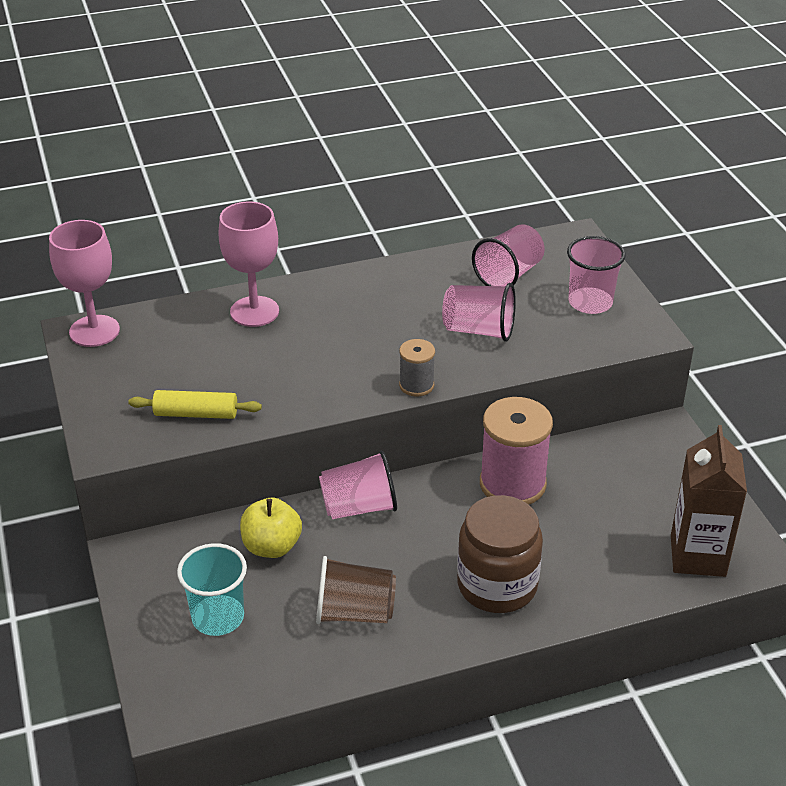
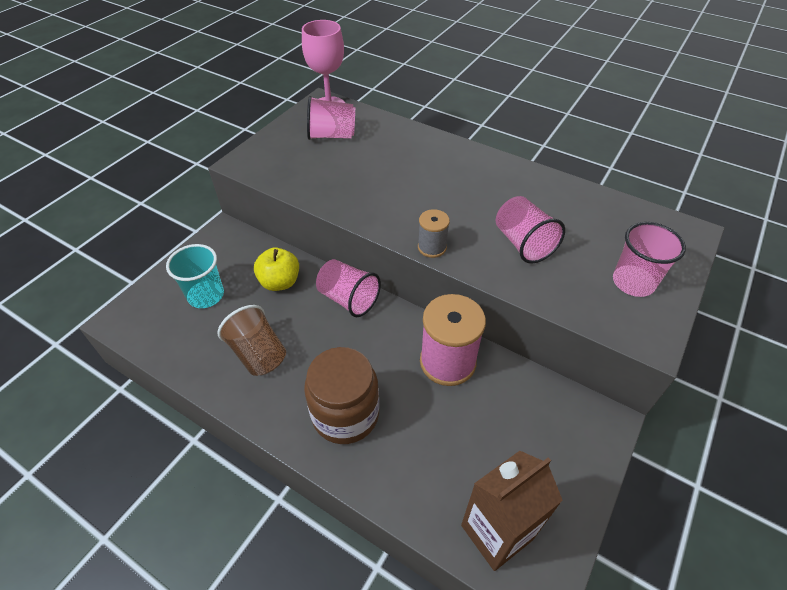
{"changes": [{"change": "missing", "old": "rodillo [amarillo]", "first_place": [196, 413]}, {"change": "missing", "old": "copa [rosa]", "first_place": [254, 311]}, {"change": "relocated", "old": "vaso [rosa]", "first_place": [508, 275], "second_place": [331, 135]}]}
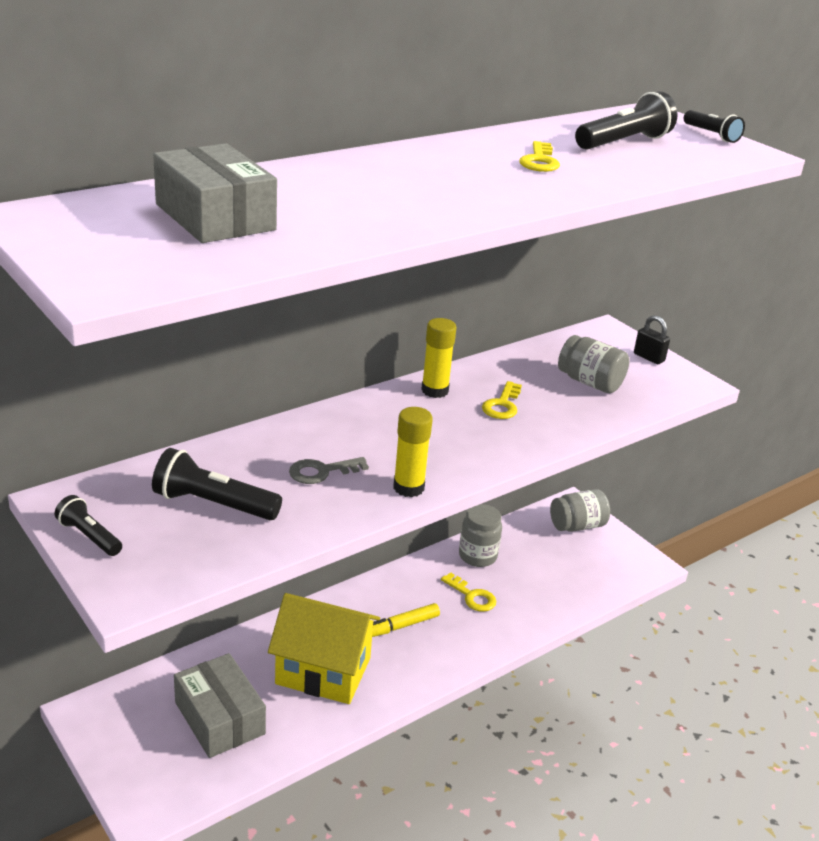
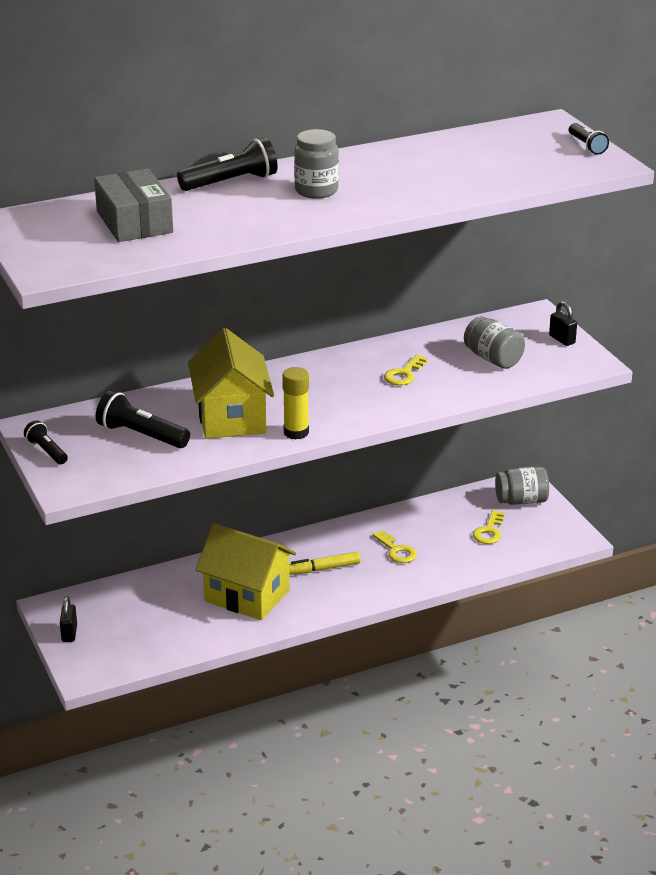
{"changes": [{"change": "missing", "old": "caja [gris]", "first_place": [220, 718]}, {"change": "exchanged", "old": "llave [gris]", "new": "casa [amarillo]", "first_place": [321, 472], "second_place": [231, 417]}, {"change": "missing", "old": "barra de pegamento [amarillo]", "first_place": [435, 390]}, {"change": "relocated", "old": "tarro [gris]", "first_place": [477, 556], "second_place": [316, 191]}, {"change": "relocated", "old": "llave [amarillo]", "first_place": [539, 161], "second_place": [489, 531]}, {"change": "relocated", "old": "lámpara de mano [negro]", "first_place": [623, 142], "second_place": [231, 182]}, {"change": "appeared", "new": "candado [negro]", "second_place": [69, 633]}]}
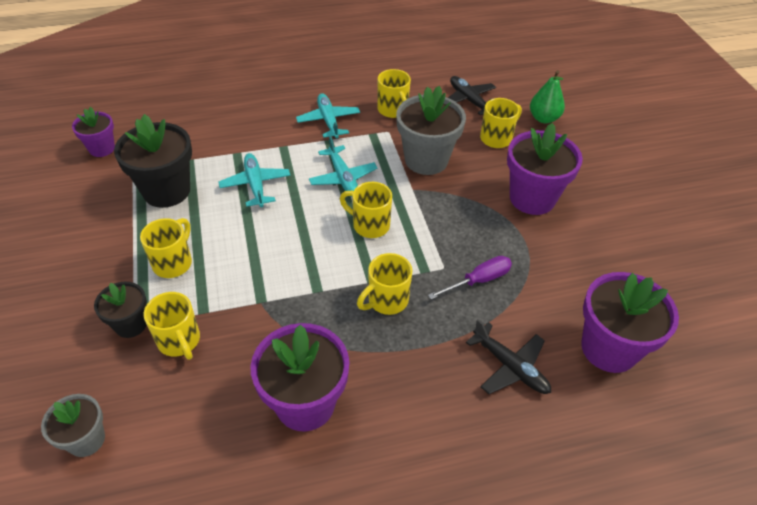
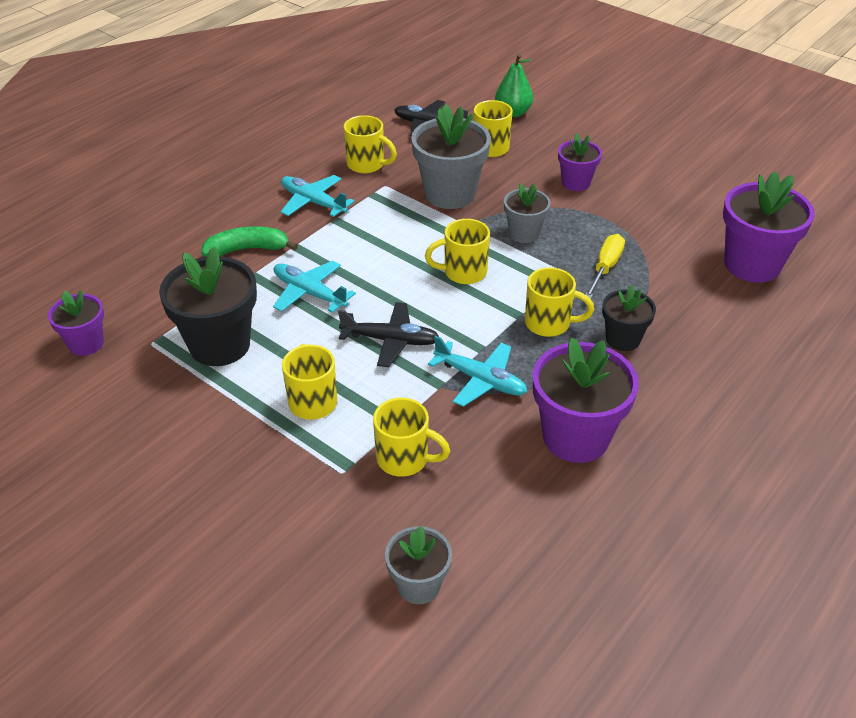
{"changes": [{"change": "relocated", "old": "maceta [negro]", "first_place": [131, 324], "second_place": [623, 339]}, {"change": "relocated", "old": "avión [turquesa]", "first_place": [343, 178], "second_place": [480, 380]}, {"change": "spun", "old": "taza [amarillo]", "first_place": [386, 301], "second_place": [549, 323], "degrees": -90}, {"change": "colour", "old": "destornillador [morado]", "new": "destornillador [amarillo]", "first_place": [478, 280], "second_place": [605, 268]}, {"change": "relocated", "old": "avión [negro]", "first_place": [510, 367], "second_place": [391, 340]}, {"change": "size", "old": "maceta [morado]", "first_place": [532, 198], "second_place": [576, 183], "factor": 0.57}, {"change": "appeared", "new": "plátano [verde]", "second_place": [247, 249]}, {"change": "appeared", "new": "maceta [gris]", "second_place": [524, 233]}]}
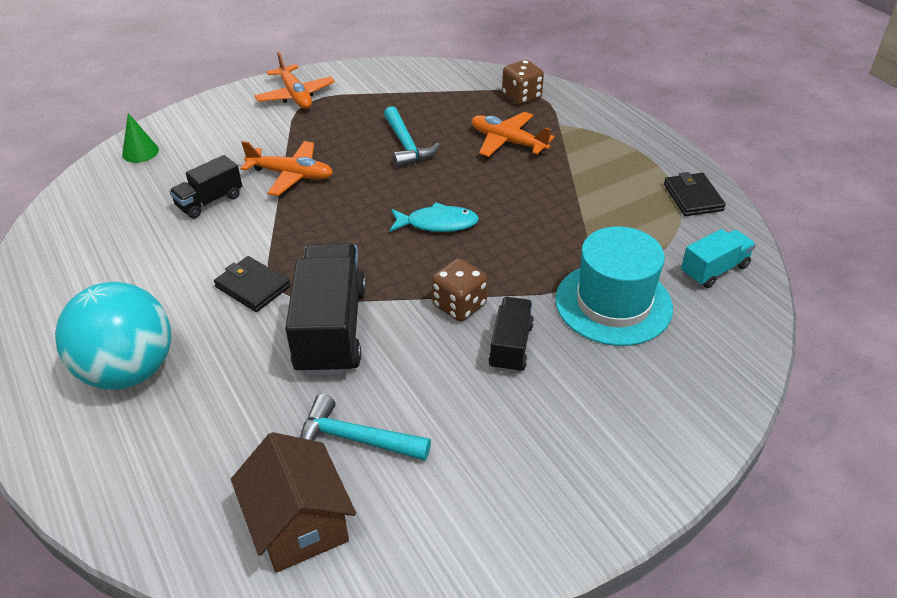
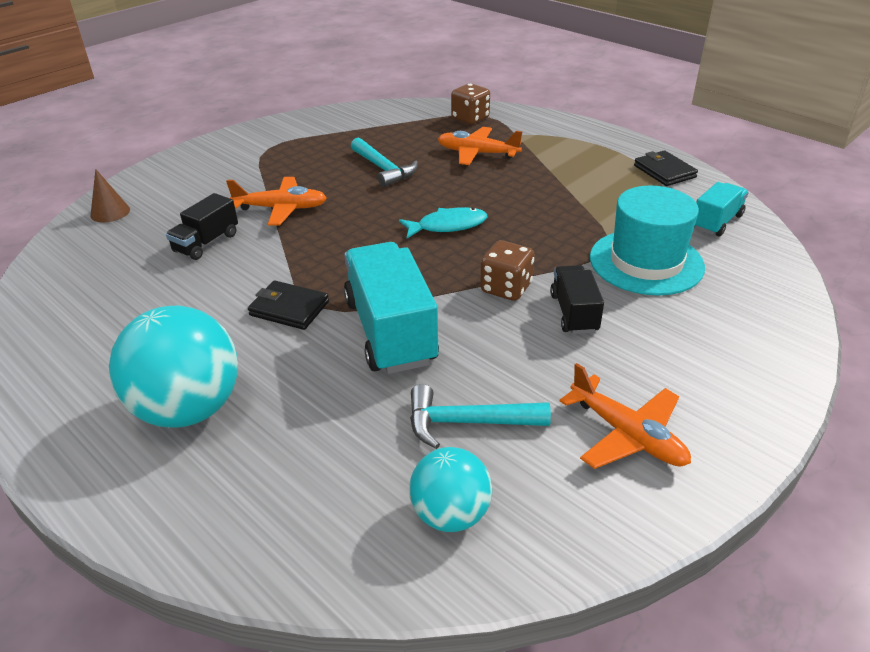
{"changes": [{"change": "colour", "old": "cono [verde]", "new": "cono [marrón]", "first_place": [140, 152], "second_place": [110, 212]}, {"change": "exchanged", "old": "casa [marrón]", "new": "pelota [turquesa]", "first_place": [299, 524], "second_place": [450, 514]}, {"change": "relocated", "old": "avión [naranja]", "first_place": [295, 95], "second_place": [627, 435]}, {"change": "colour", "old": "camión [negro]", "new": "camión [turquesa]", "first_place": [331, 330], "second_place": [390, 331]}]}
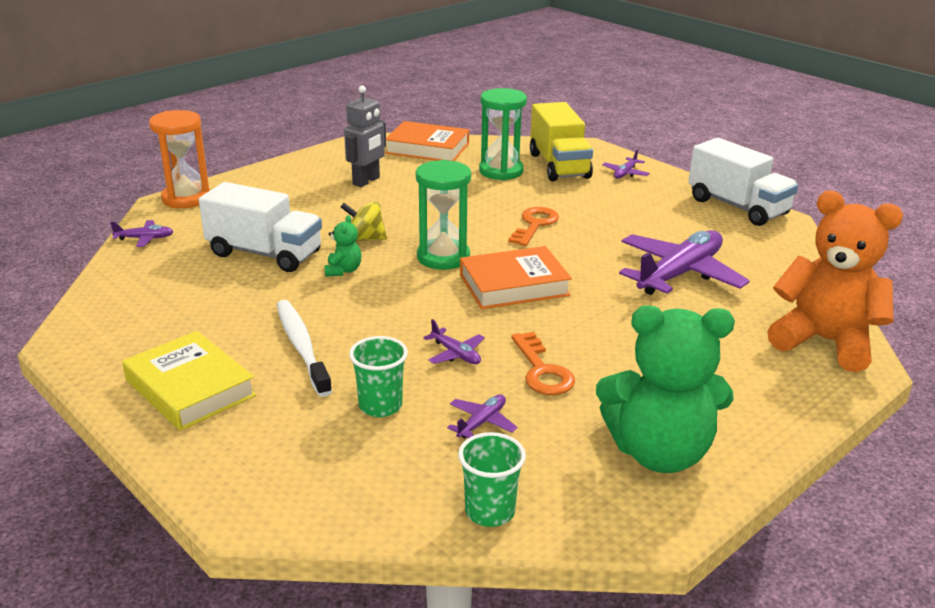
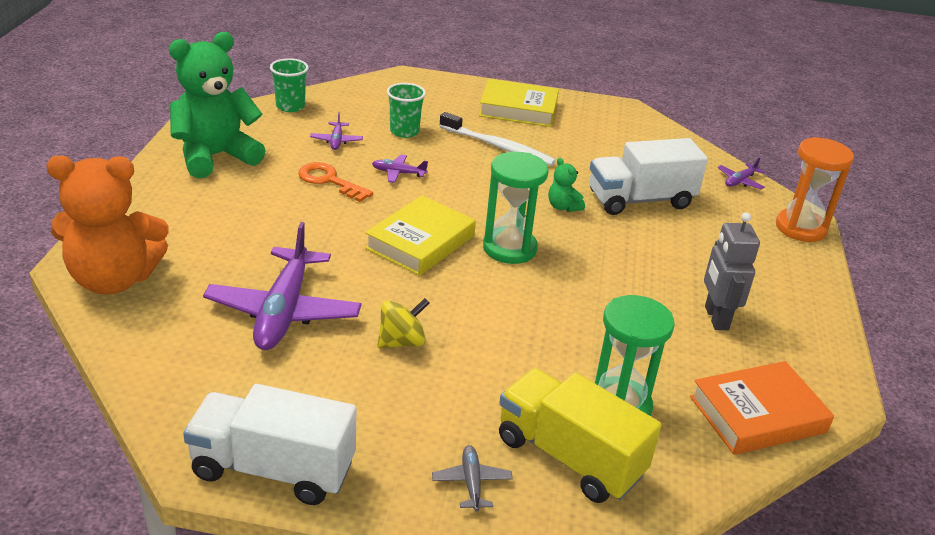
{"changes": [{"change": "relocated", "old": "peonza [amarillo]", "first_place": [365, 239], "second_place": [402, 342]}, {"change": "colour", "old": "libro [naranja]", "new": "libro [amarillo]", "first_place": [514, 285], "second_place": [420, 242]}, {"change": "missing", "old": "llave [naranja]", "first_place": [535, 225]}, {"change": "colour", "old": "avión [morado]", "new": "avión [gris]", "first_place": [625, 173], "second_place": [471, 482]}]}
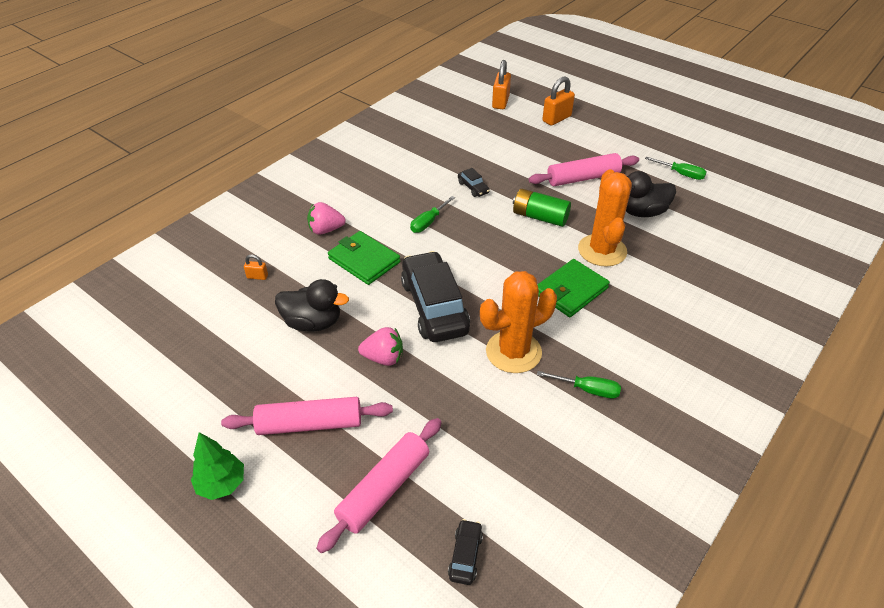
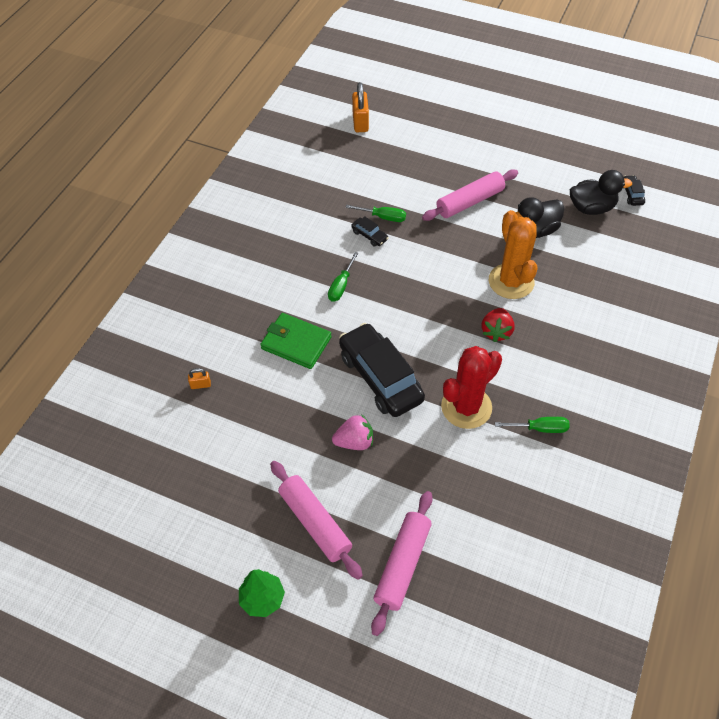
{"changes": [{"change": "spun", "old": "rodillo [rosa]", "first_place": [310, 424], "second_place": [315, 523], "degrees": 75}, {"change": "relocated", "old": "pato [negro]", "first_place": [313, 322], "second_place": [591, 208]}, {"change": "missing", "old": "fresa [rosa]", "first_place": [326, 230]}, {"change": "relocated", "old": "coche [negro]", "first_place": [465, 555], "second_place": [632, 194]}, {"change": "colour", "old": "cactus [naranja]", "new": "cactus [rojo]", "first_place": [513, 352], "second_place": [466, 407]}, {"change": "missing", "old": "pila [verde]", "first_place": [540, 217]}, {"change": "exchanged", "old": "cartera [verde]", "new": "fresa [rojo]", "first_place": [571, 291], "second_place": [496, 332]}, {"change": "missing", "old": "candado [naranja]", "first_place": [556, 119]}, {"change": "relocated", "old": "destornillador [verde]", "first_place": [681, 174], "second_place": [383, 217]}]}
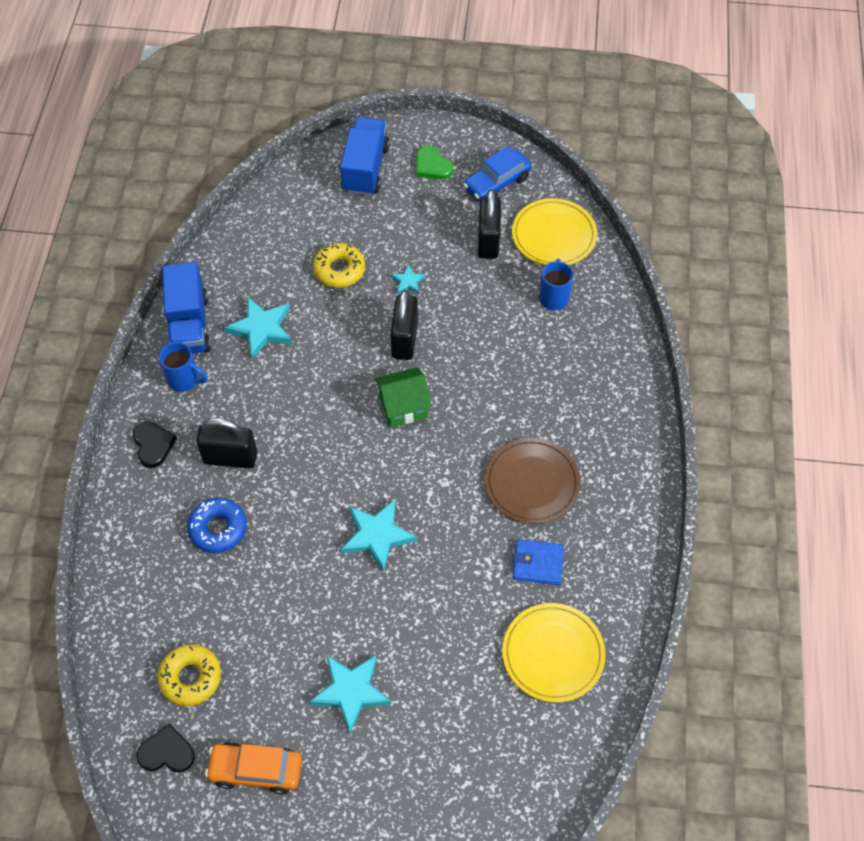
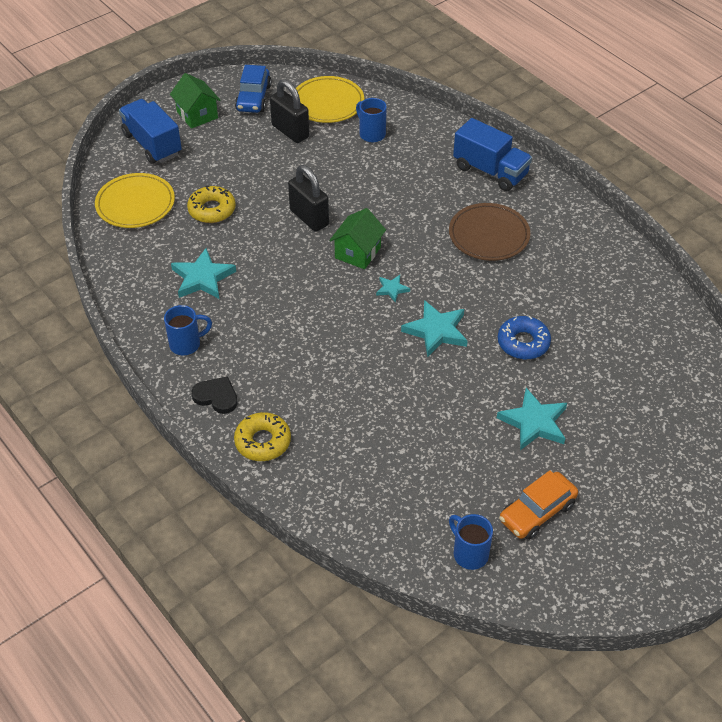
{"changes": [{"change": "exchanged", "old": "corazón [negro]", "new": "taza [azul]", "first_place": [167, 752], "second_place": [469, 553]}, {"change": "relocated", "old": "rosquilla [amarillo]", "first_place": [190, 677], "second_place": [263, 441]}, {"change": "relocated", "old": "camión [azul]", "first_place": [189, 325], "second_place": [490, 171]}, {"change": "relocated", "old": "rosquilla [azul]", "first_place": [218, 528], "second_place": [523, 343]}, {"change": "missing", "old": "candado [negro]", "first_place": [230, 458]}, {"change": "relocated", "old": "estrella [turquesa]", "first_place": [408, 282], "second_place": [392, 289]}, {"change": "exchanged", "old": "corazón [verde]", "new": "casa [verde]", "first_place": [432, 166], "second_place": [197, 115]}, {"change": "relocated", "old": "plato [amarillo]", "first_place": [553, 654], "second_place": [135, 204]}, {"change": "missing", "old": "cartera [azul]", "first_place": [538, 563]}]}
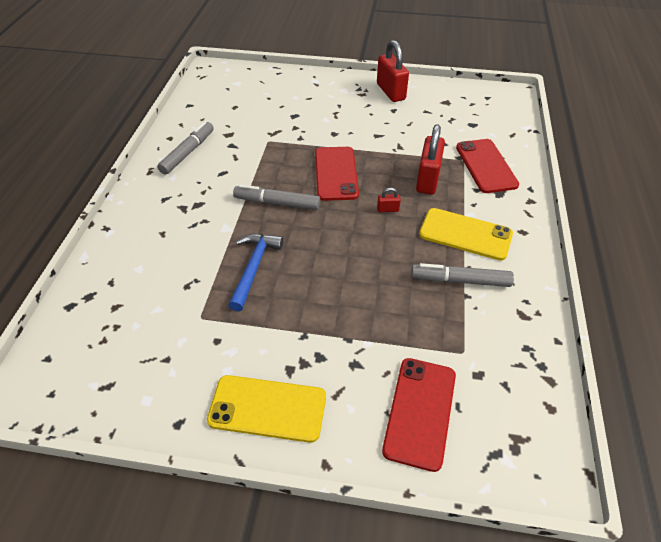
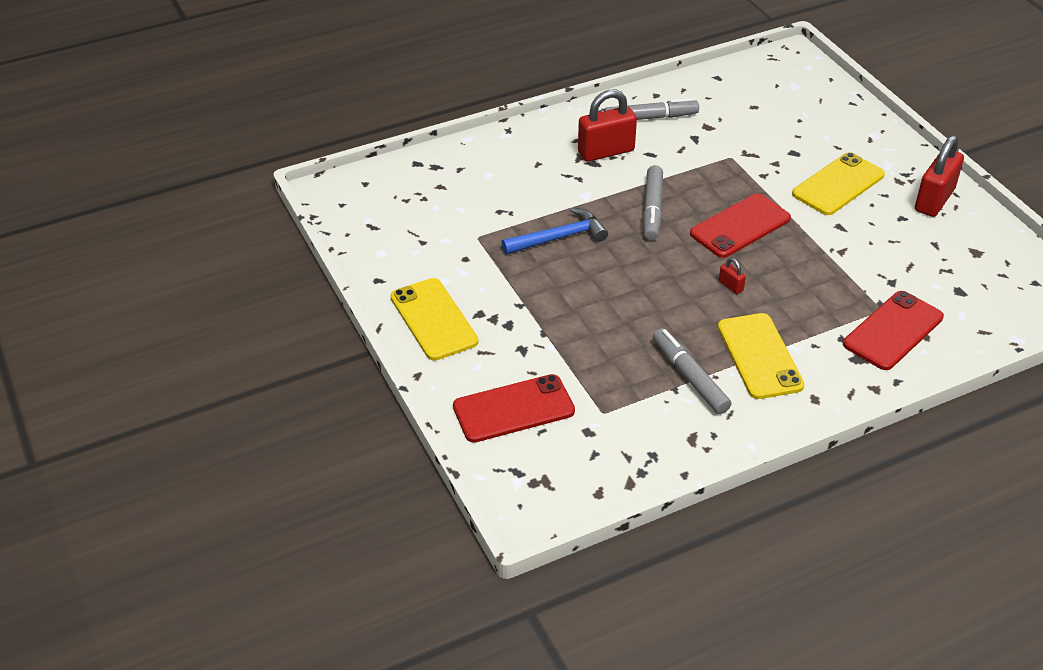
{"changes": [{"change": "spun", "old": "rotulador [gris]", "first_place": [277, 203], "second_place": [652, 209], "degrees": -150}, {"change": "relocated", "old": "candado [rojo]", "first_place": [427, 180], "second_place": [606, 151]}, {"change": "appeared", "new": "móvil [amarillo]", "second_place": [838, 184]}]}
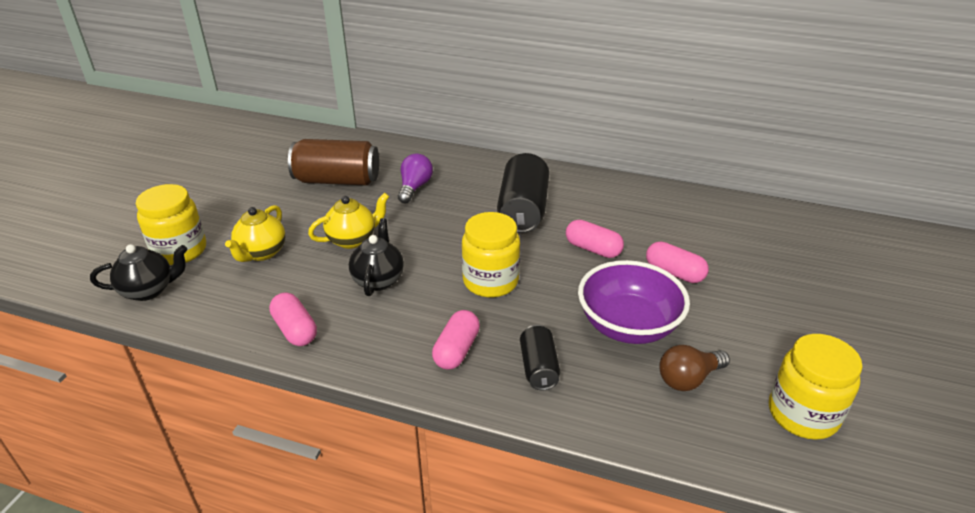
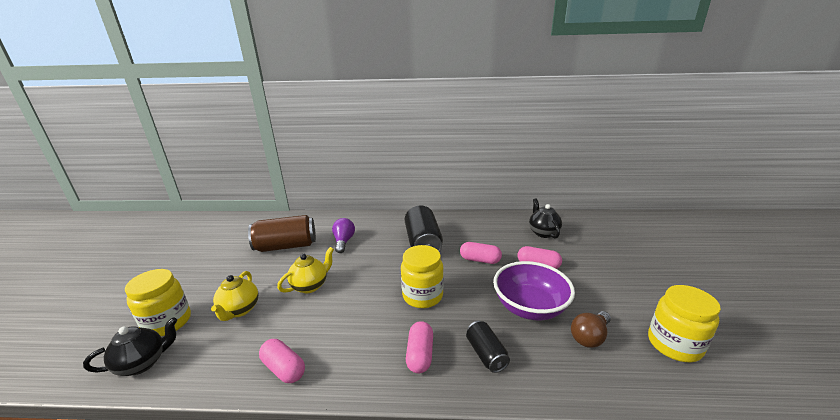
{"changes": [{"change": "relocated", "old": "tetera [negro]", "first_place": [378, 280], "second_place": [543, 232]}]}
